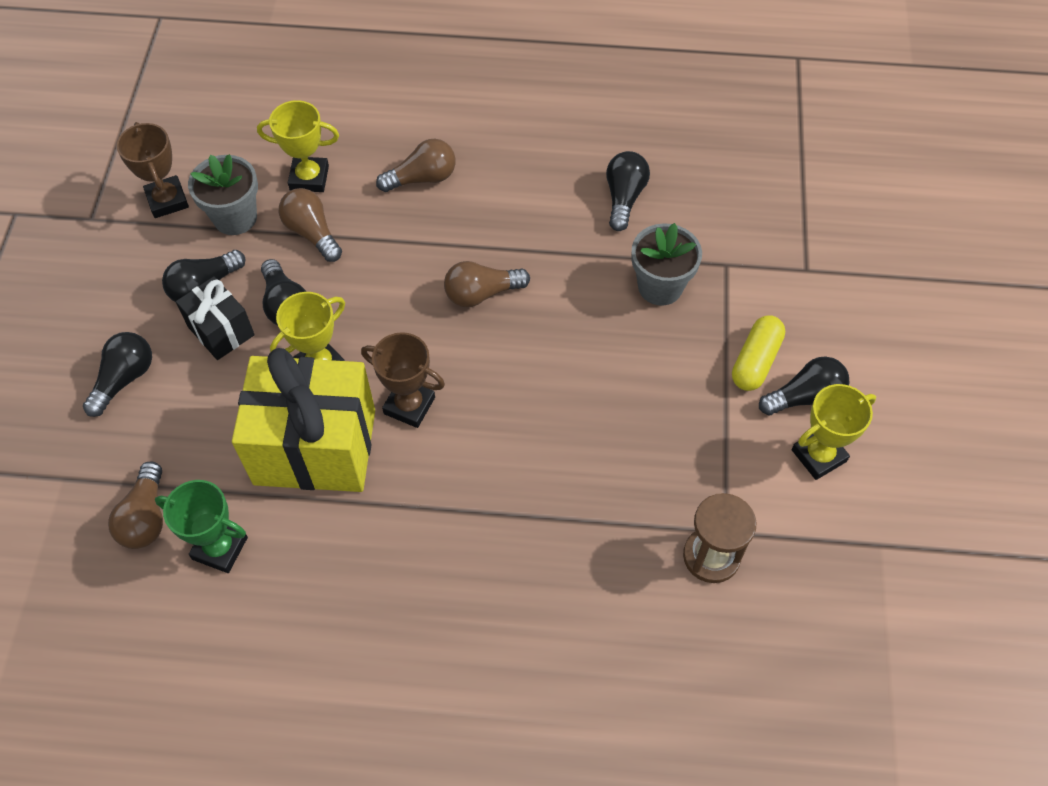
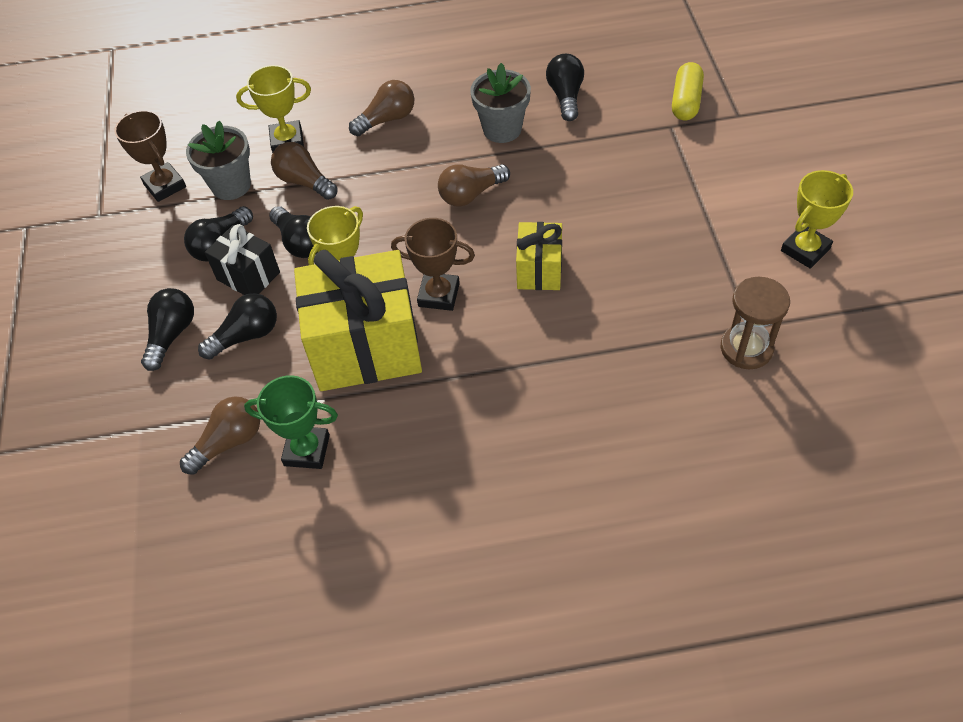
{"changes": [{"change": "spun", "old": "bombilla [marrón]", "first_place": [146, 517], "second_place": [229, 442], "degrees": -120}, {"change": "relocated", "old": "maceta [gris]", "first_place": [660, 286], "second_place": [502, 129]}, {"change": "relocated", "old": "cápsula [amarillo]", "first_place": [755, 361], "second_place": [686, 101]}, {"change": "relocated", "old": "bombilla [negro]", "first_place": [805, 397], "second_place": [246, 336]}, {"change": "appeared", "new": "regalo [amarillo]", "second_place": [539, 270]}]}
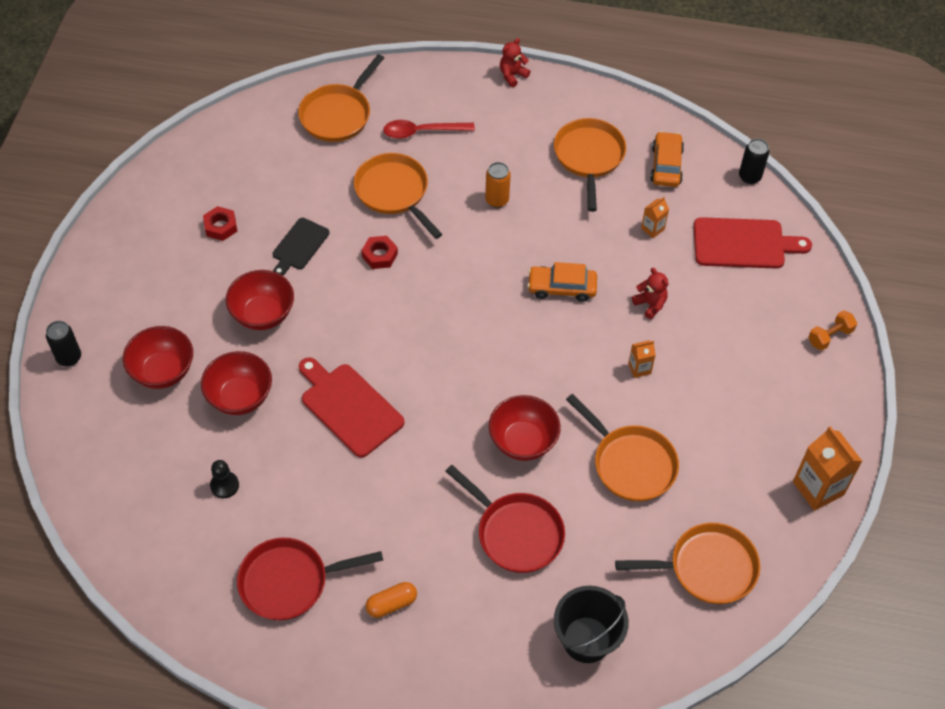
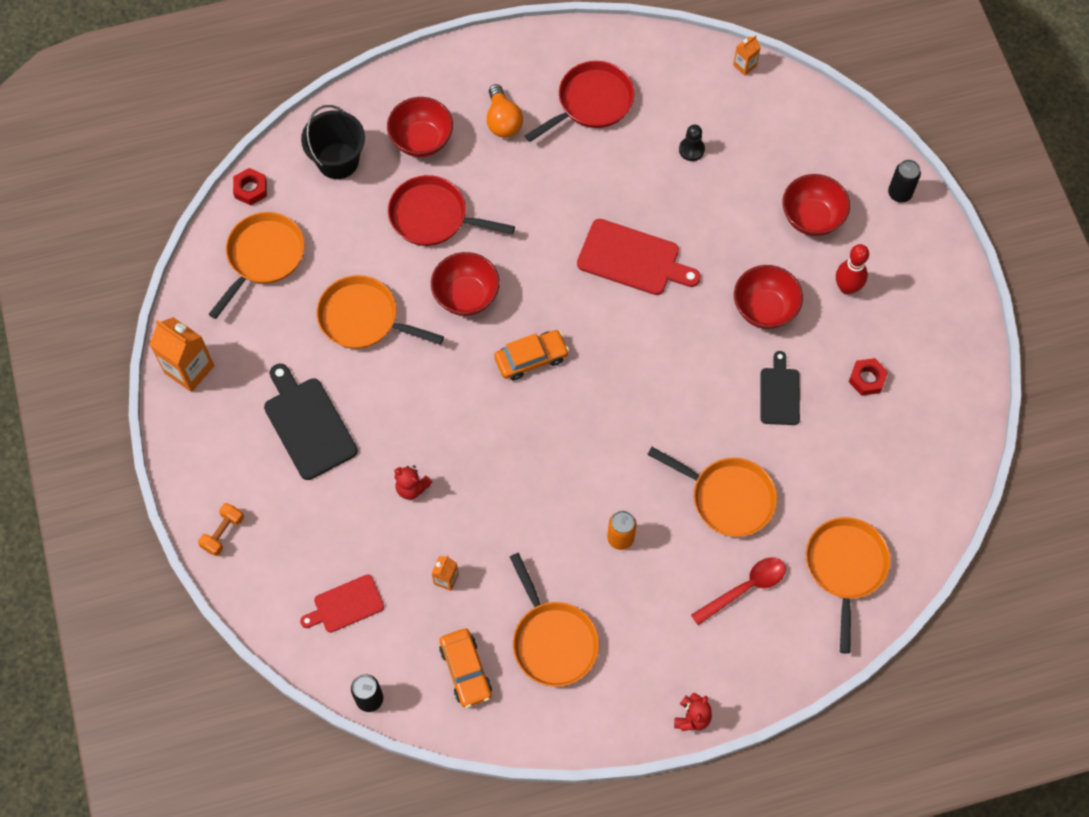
{"changes": [{"change": "relocated", "old": "cuenco [rojo]", "first_place": [240, 397], "second_place": [421, 140]}, {"change": "relocated", "old": "tuerca [rojo]", "first_place": [379, 255], "second_place": [250, 189]}, {"change": "exchanged", "old": "cápsula [naranja]", "new": "bombilla [naranja]", "first_place": [391, 604], "second_place": [503, 121]}, {"change": "relocated", "old": "coche [naranja]", "first_place": [562, 287], "second_place": [531, 358]}, {"change": "spun", "old": "sartén [naranja]", "first_place": [706, 568], "second_place": [263, 257], "degrees": 150}, {"change": "relocated", "old": "cartón de leche [naranja]", "first_place": [639, 368], "second_place": [744, 65]}, {"change": "size", "old": "tabla de cortar [rojo]", "first_place": [743, 243], "second_place": [345, 605], "factor": 0.63}, {"change": "appeared", "new": "tabla de cortar [negro]", "second_place": [308, 424]}, {"change": "appeared", "new": "bolo [rojo]", "second_place": [847, 287]}]}
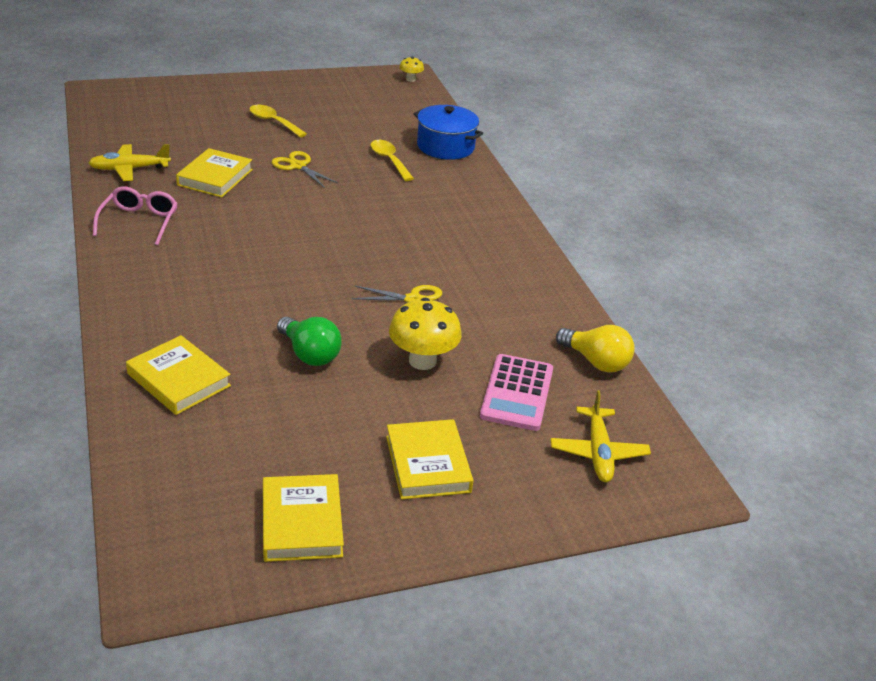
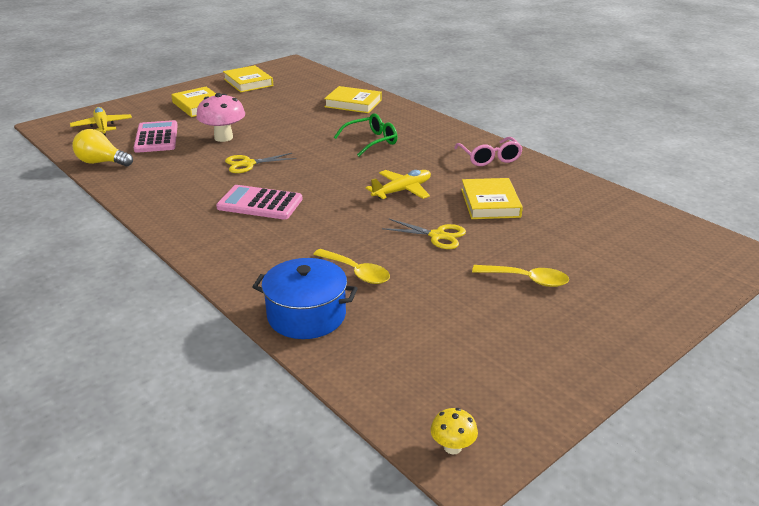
{"changes": [{"change": "relocated", "old": "avión [amarillo]", "first_place": [129, 169], "second_place": [402, 191]}, {"change": "missing", "old": "bombilla [verde]", "first_place": [309, 354]}, {"change": "colour", "old": "seta [amarillo]", "new": "seta [rosa]", "first_place": [422, 361], "second_place": [223, 138]}, {"change": "appeared", "new": "calculadora [rosa]", "second_place": [260, 203]}, {"change": "appeared", "new": "gafas [verde]", "second_place": [371, 141]}]}
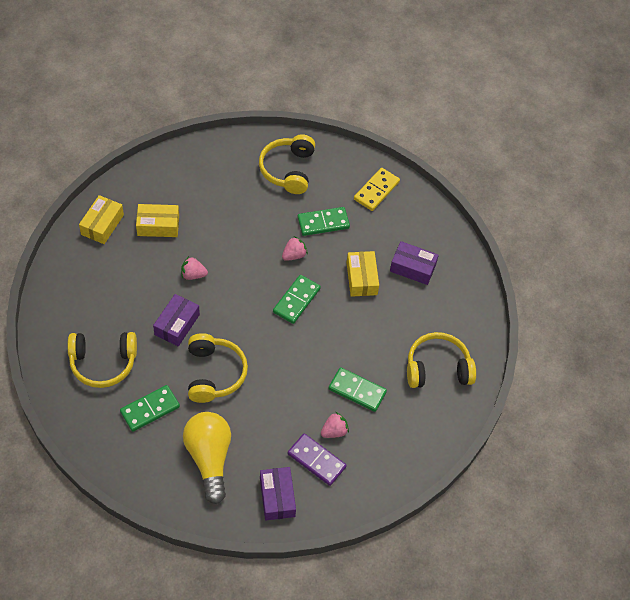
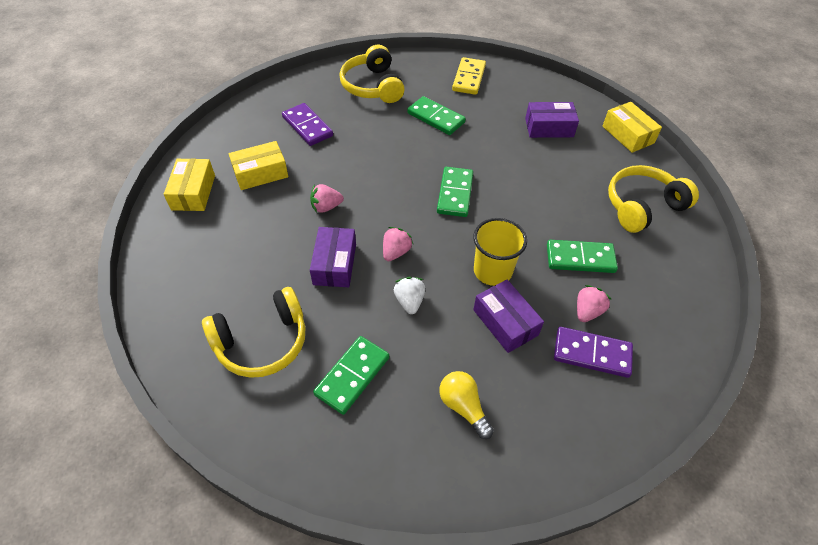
{"changes": [{"change": "size", "old": "bombilla [amarillo]", "first_place": [209, 458], "second_place": [463, 407], "factor": 0.55}, {"change": "exchanged", "old": "auriculares [amarillo]", "new": "fresa [blanco]", "first_place": [214, 373], "second_place": [409, 301]}, {"change": "relocated", "old": "caja [morado]", "first_place": [277, 497], "second_place": [505, 322]}, {"change": "relocated", "old": "fresa [rosa]", "first_place": [294, 255], "second_place": [396, 252]}, {"change": "spun", "old": "ficha de dominó [verde]", "first_place": [323, 223], "second_place": [436, 118], "degrees": 75}, {"change": "relocated", "old": "caja [amarillo]", "first_place": [361, 278], "second_place": [627, 135]}, {"change": "appeared", "new": "ficha de dominó [morado]", "second_place": [307, 126]}, {"change": "appeared", "new": "vaso [amarillo]", "second_place": [492, 271]}]}
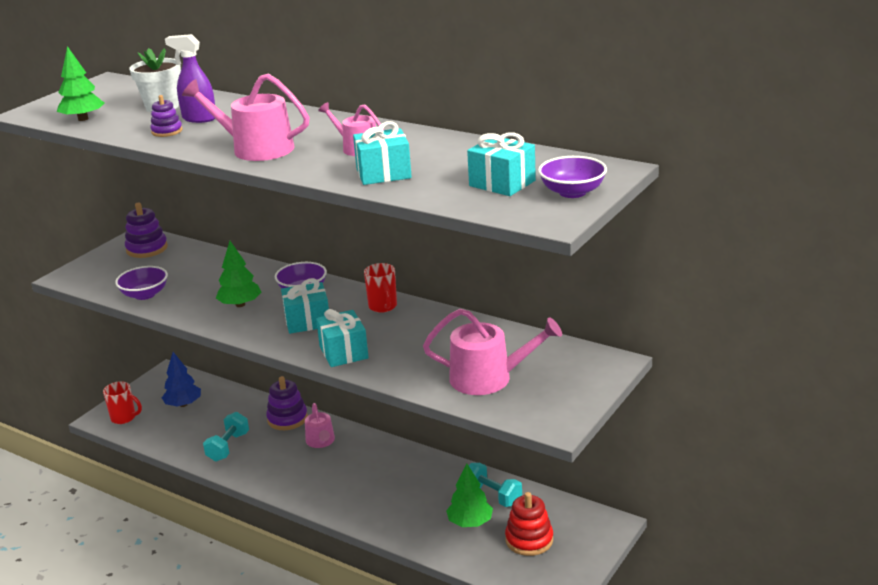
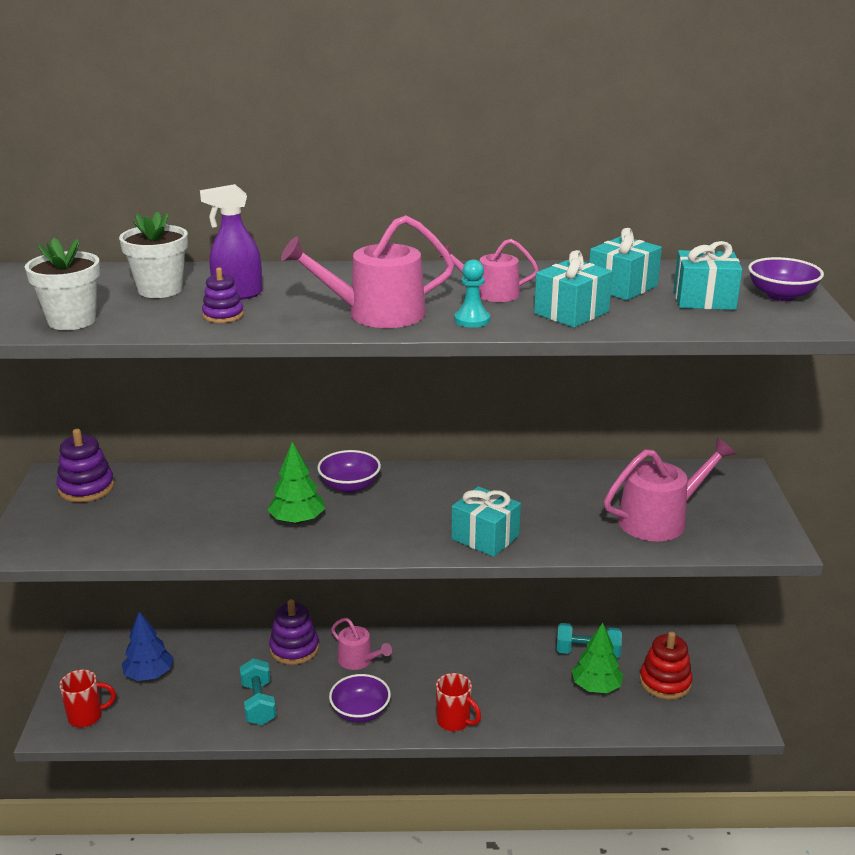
{"changes": [{"change": "exchanged", "old": "árbol [verde]", "new": "maceta [blanco]", "first_place": [83, 119], "second_place": [72, 321]}, {"change": "relocated", "old": "cuenco [morado]", "first_place": [145, 294], "second_place": [360, 712]}, {"change": "relocated", "old": "regalo [turquesa]", "first_place": [307, 321], "second_place": [622, 287]}, {"change": "relocated", "old": "taza [rojo]", "first_place": [383, 307], "second_place": [454, 722]}, {"change": "appeared", "new": "peón [turquesa]", "second_place": [472, 320]}]}
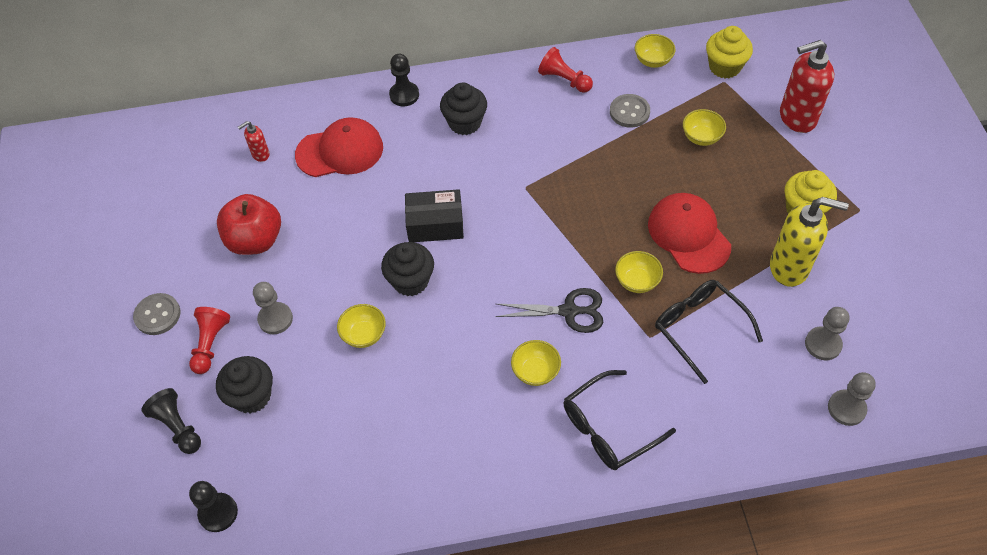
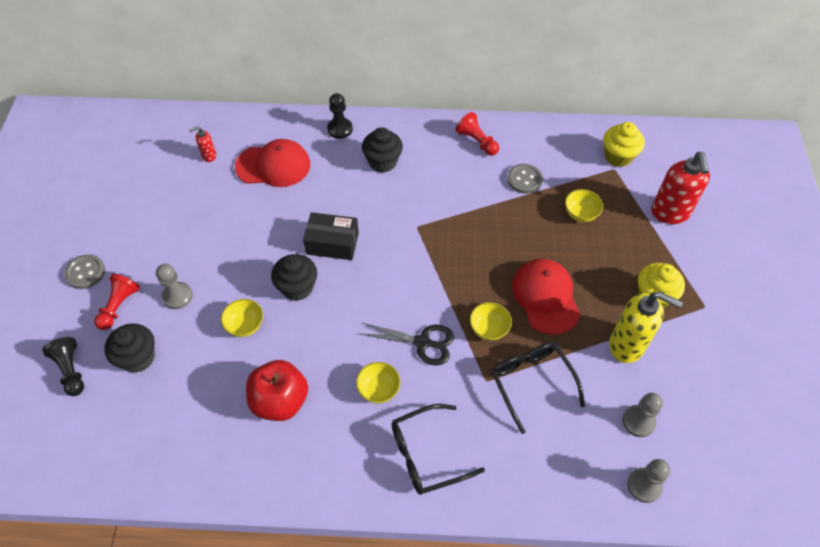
{"changes": [{"change": "missing", "old": "peón [negro]", "first_place": [218, 513]}, {"change": "relocated", "old": "manzana [rojo]", "first_place": [255, 240], "second_place": [280, 401]}, {"change": "missing", "old": "cuenco [amarillo]", "first_place": [653, 61]}, {"change": "spun", "old": "dispensador de jabón [rojo]", "first_place": [797, 118], "second_place": [670, 213], "degrees": -90}]}
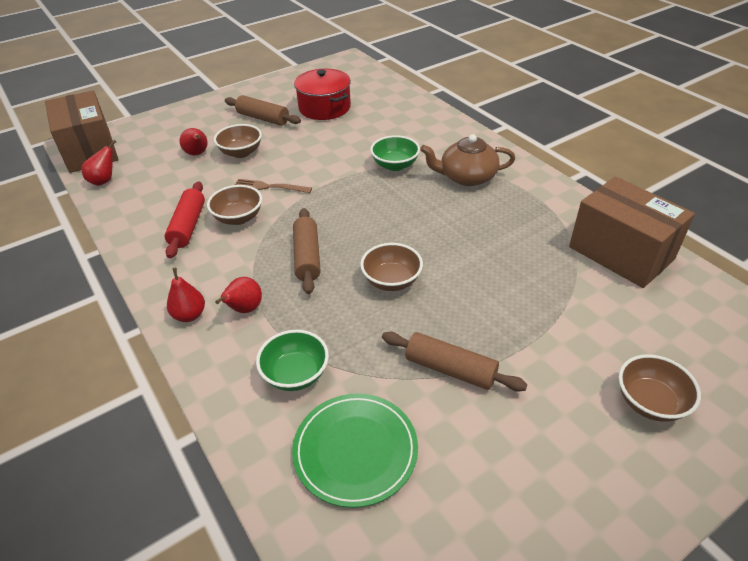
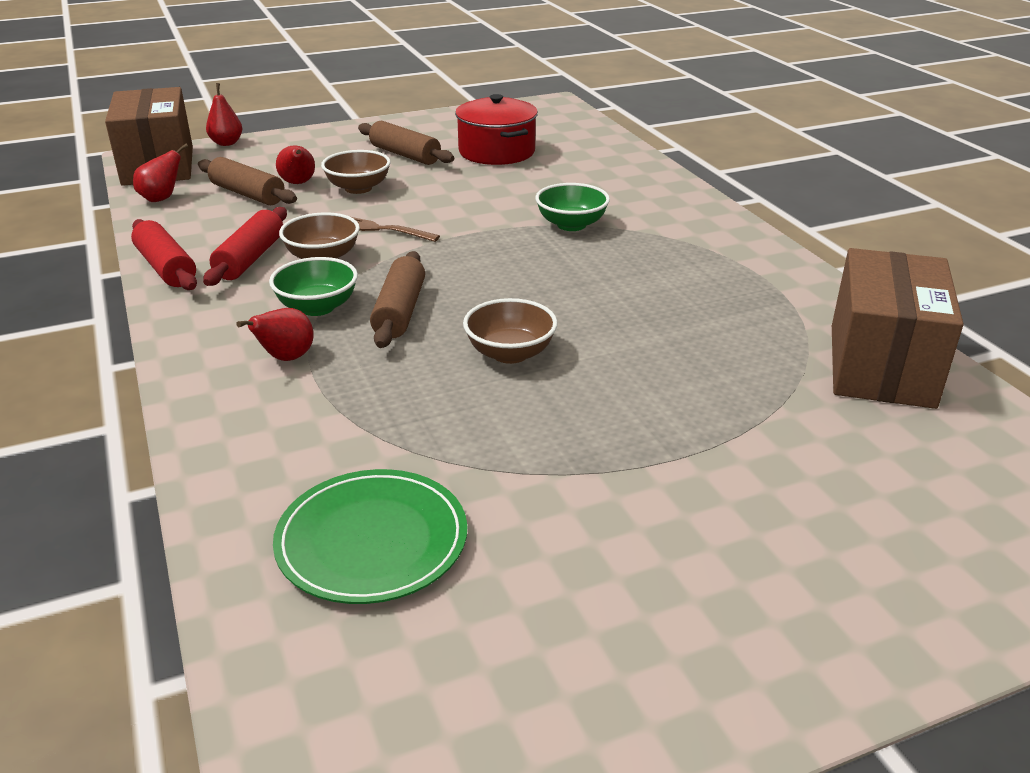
{"changes": [{"change": "relocated", "old": "pera [rojo]", "first_place": [189, 315], "second_place": [226, 143]}, {"change": "relocated", "old": "cuenco [verde]", "first_place": [295, 374], "second_place": [317, 307]}, {"change": "relocated", "old": "rodillo [marrón]", "first_place": [450, 369], "second_place": [247, 194]}, {"change": "missing", "old": "tetera [marrón]", "first_place": [467, 177]}, {"change": "spun", "old": "caja [marrón]", "first_place": [620, 253], "second_place": [881, 365], "degrees": 45}, {"change": "missing", "old": "cuenco [marrón]", "first_place": [650, 402]}, {"change": "appeared", "new": "rodillo [rojo]", "second_place": [166, 268]}]}
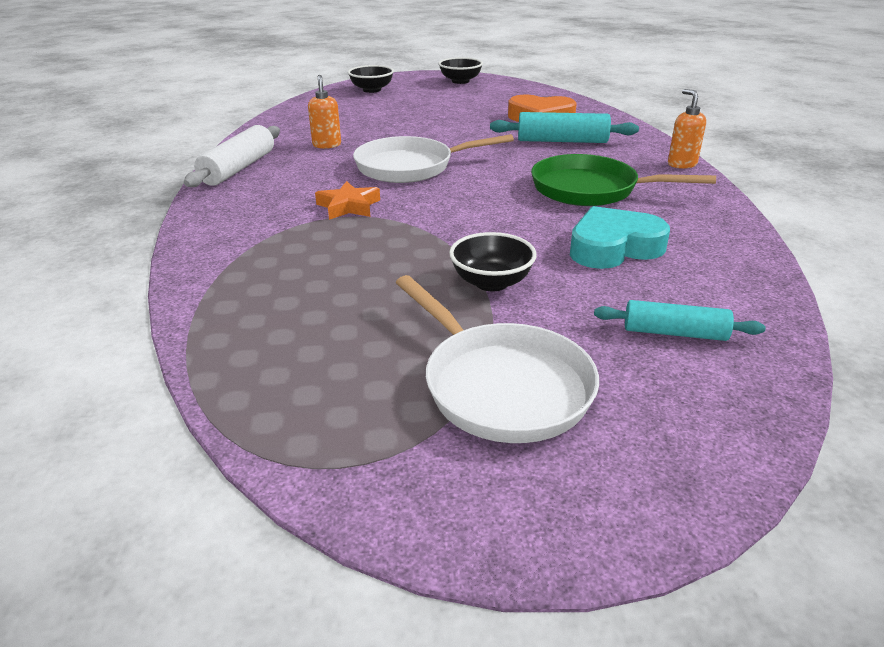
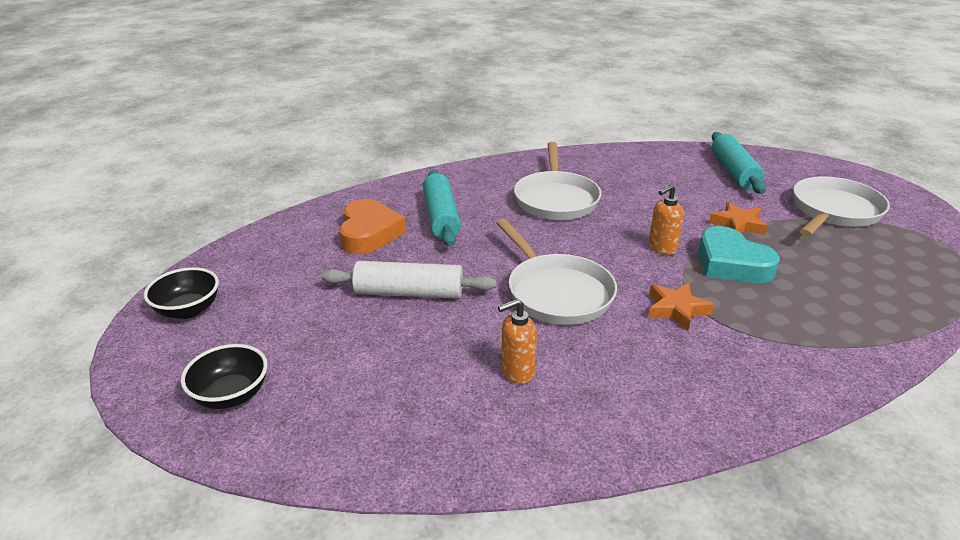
{"changes": [{"change": "relocated", "old": "rodillo [blanco]", "first_place": [239, 168], "second_place": [409, 293]}, {"change": "exchanged", "old": "cuenco [negro]", "new": "estrella [naranja]", "first_place": [491, 282], "second_place": [738, 224]}, {"change": "colour", "old": "sartén [verde]", "new": "sartén [blanco]", "first_place": [591, 189], "second_place": [556, 199]}, {"change": "relocated", "old": "corazón [turquesa]", "first_place": [613, 247], "second_place": [731, 263]}, {"change": "size", "old": "rodillo [turquesa]", "first_place": [674, 333], "second_place": [734, 172], "factor": 1.52}, {"change": "relocated", "old": "dispensador de jabón [naranja]", "first_place": [681, 164], "second_place": [662, 248]}]}
